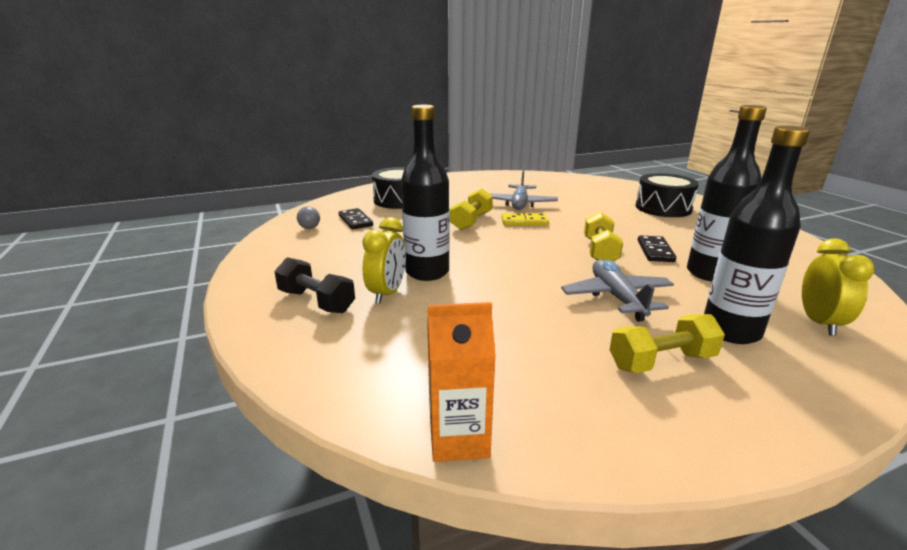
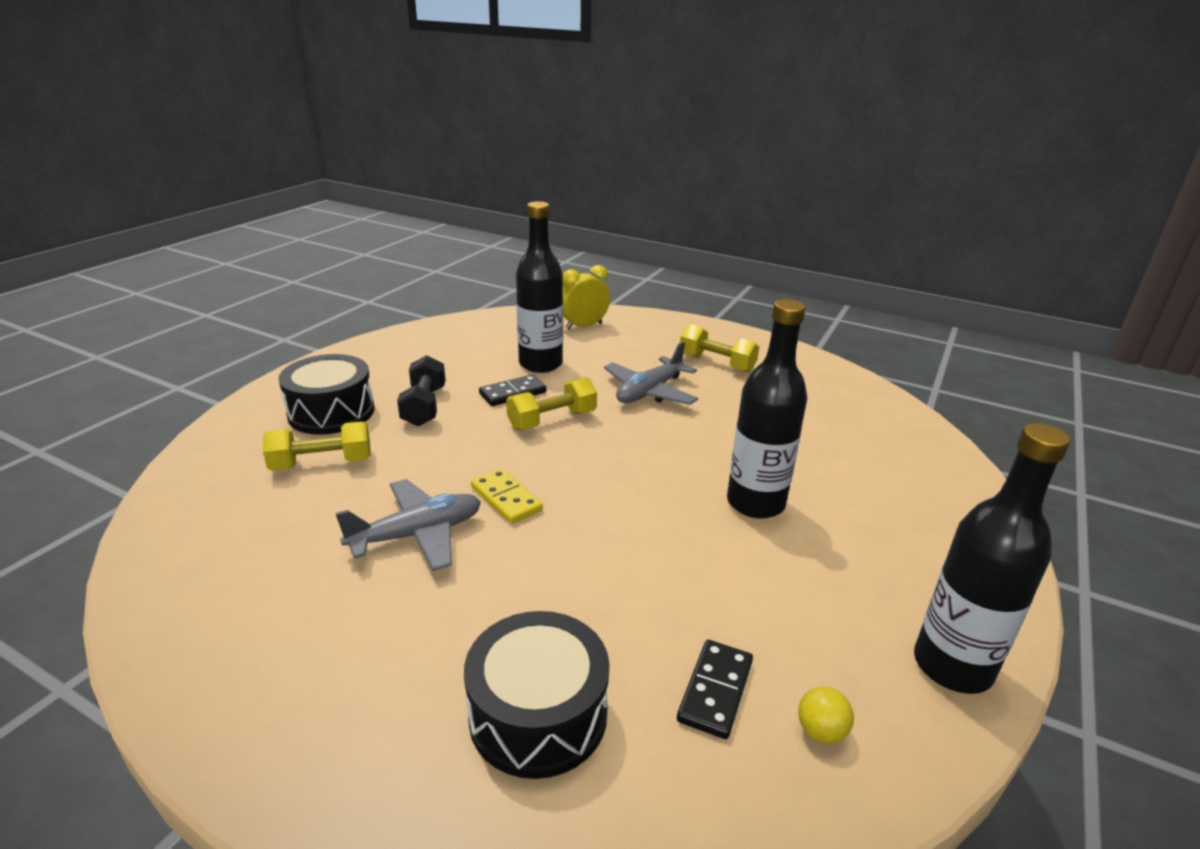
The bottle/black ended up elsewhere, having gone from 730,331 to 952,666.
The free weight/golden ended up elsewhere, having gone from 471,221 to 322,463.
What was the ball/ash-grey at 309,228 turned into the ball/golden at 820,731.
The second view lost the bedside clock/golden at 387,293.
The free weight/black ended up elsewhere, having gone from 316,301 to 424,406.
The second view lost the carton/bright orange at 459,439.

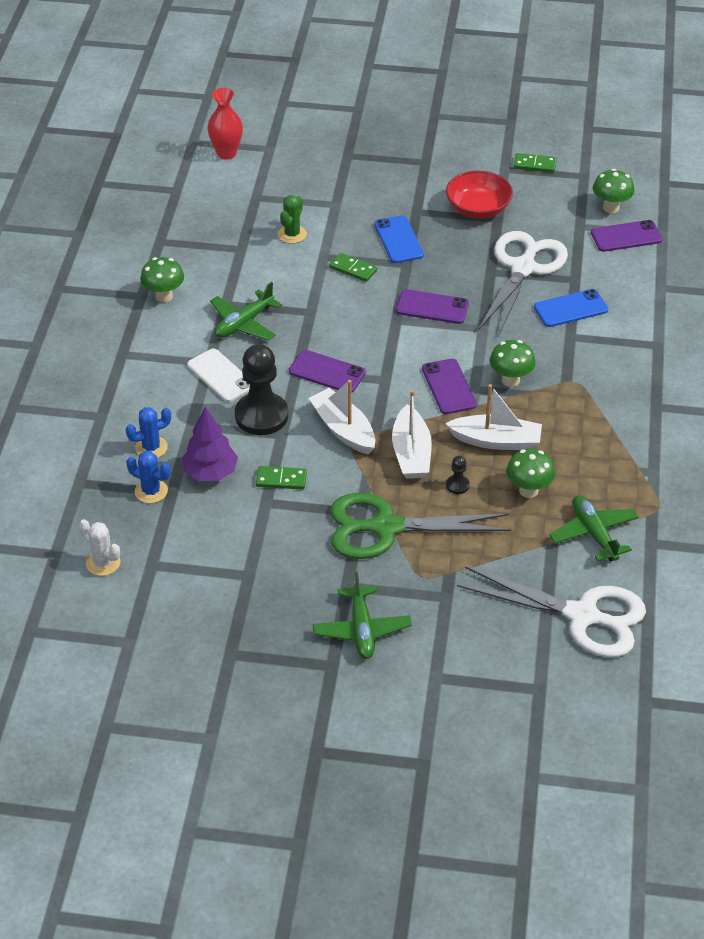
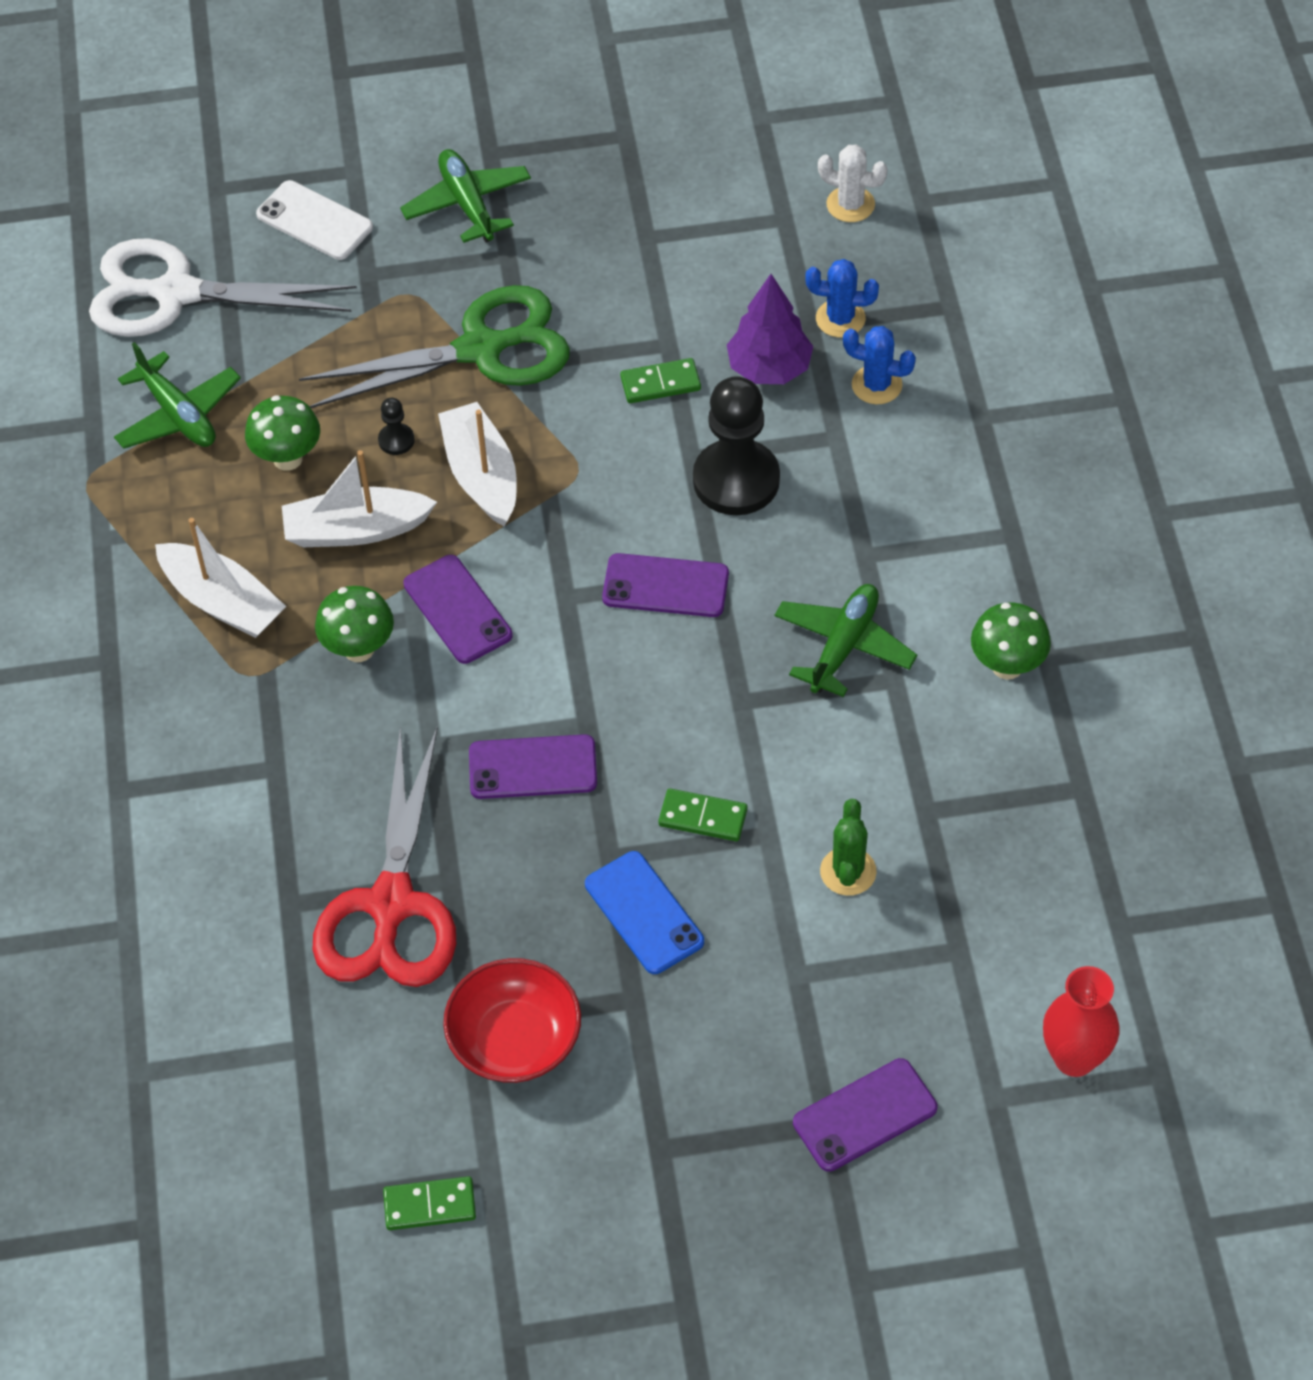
The second view lost the toadstool/leaf-green at 611,208.
The mobile phone/violet ended up elsewhere, having gone from 626,236 to 864,1115.
What was the pair of scissors/white at 523,268 turned into the pair of scissors/crimson at 391,904.
The second view lost the mobile phone/royal blue at 570,309.
The mobile phone/white ended up elsewhere, having gone from 220,376 to 314,221.
The sailboat/white ended up elsewhere, having gone from 343,429 to 222,602.
The cactus/royal blue at 151,447 ended up facing another way, 60 degrees clockwise from before.

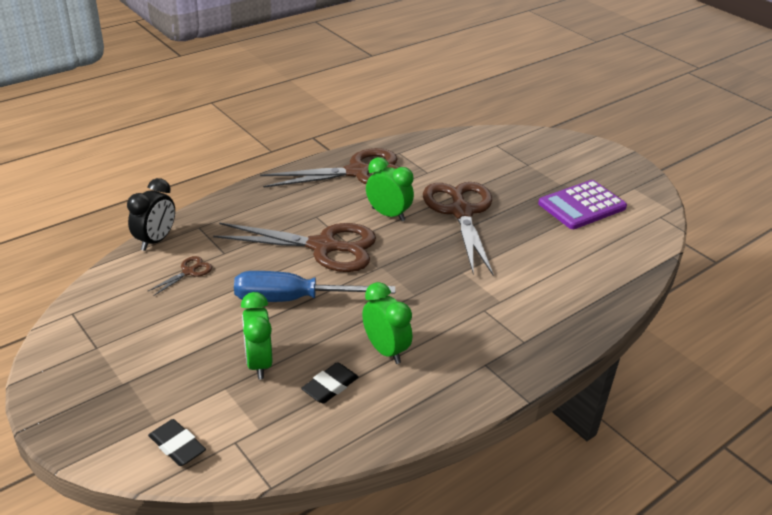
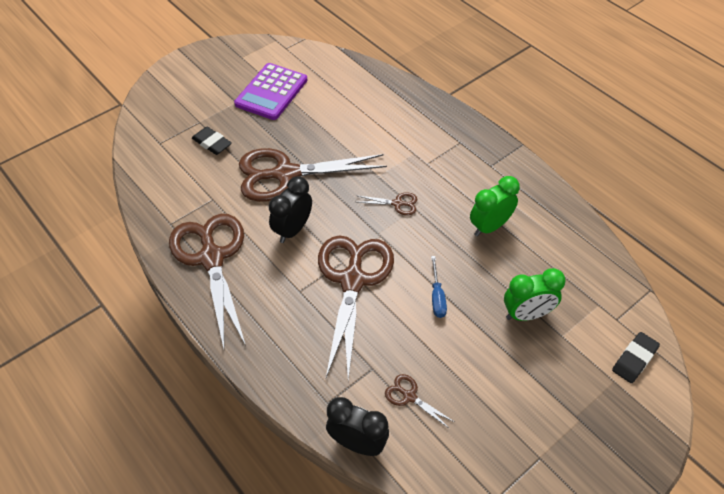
What was the bedside clock/leaf-green at 388,214 turned into the bedside clock/black at 292,230.
The pocket calculator/violet at 582,206 ended up facing another way, 60 degrees clockwise from before.
The size of the hand screwdriver/royal blue at 294,299 changed by a factor of 0.47.
The gum eraser/black ended up elsewhere, having gone from 330,386 to 212,143.
The second view gained the pair of scissors/russet at 397,204.

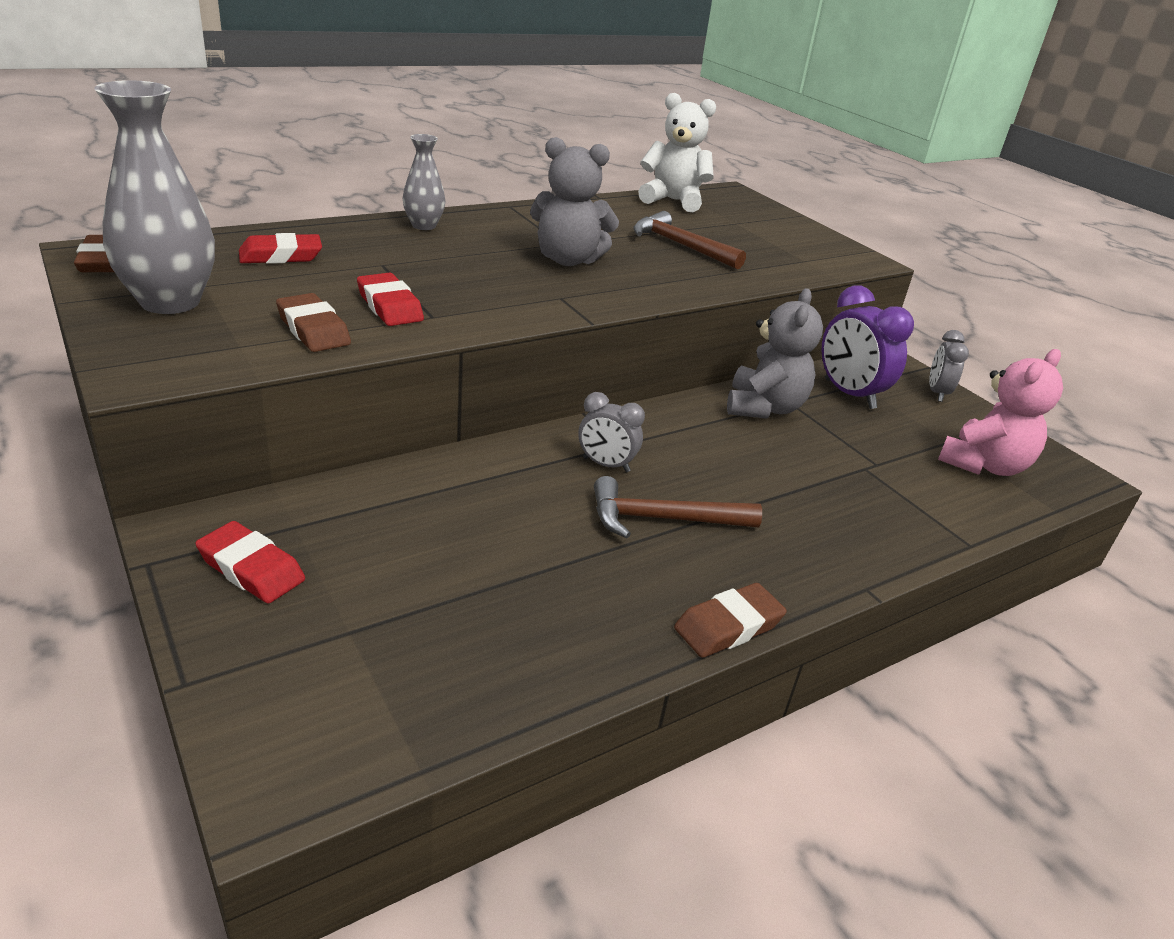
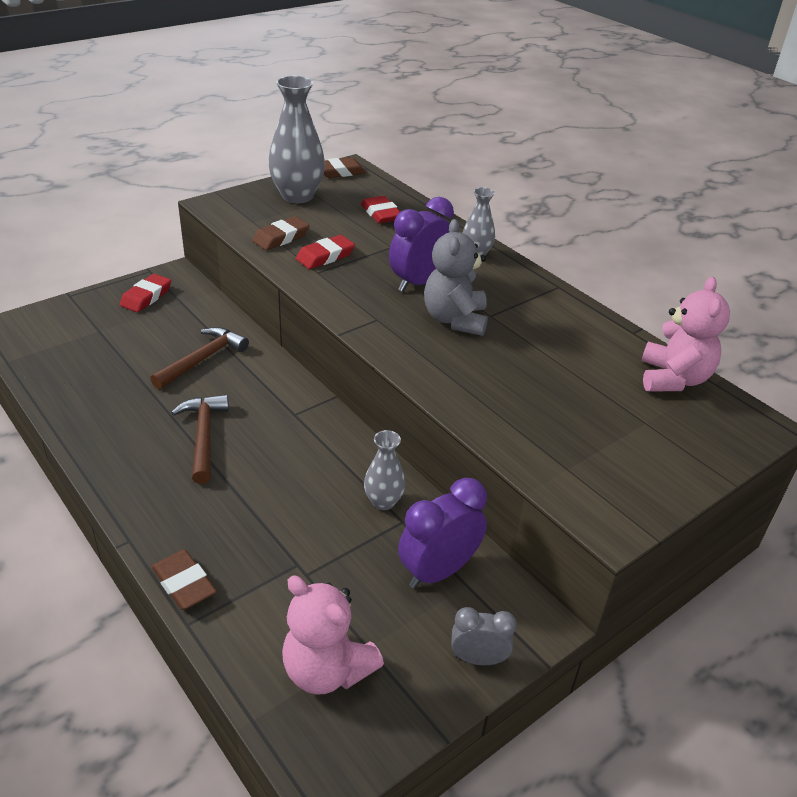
What was the teddy bear/white at 673,201 turned into the teddy bear/pink at 673,379.
The claw hammer/russet ended up elsewhere, having gone from 681,246 to 202,359.
Where the teddy bear/ash-grey stood at 764,407, the tall vase/ash-grey came to stand at 383,501.
The second view lost the bedside clock/ash-grey at 606,465.
The gum eraser/russet ended up elsewhere, having gone from 728,626 to 184,583.
The second view gained the bedside clock/violet at 419,282.

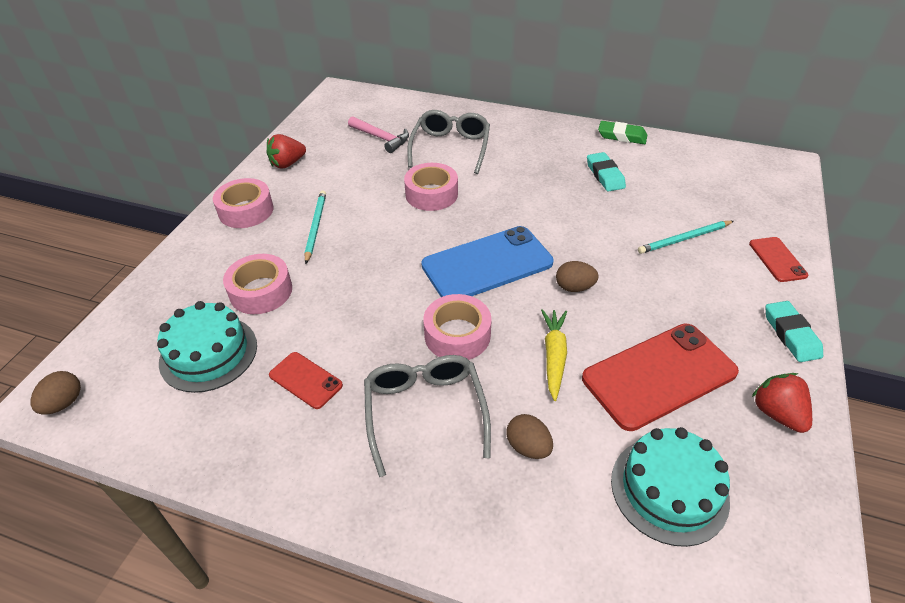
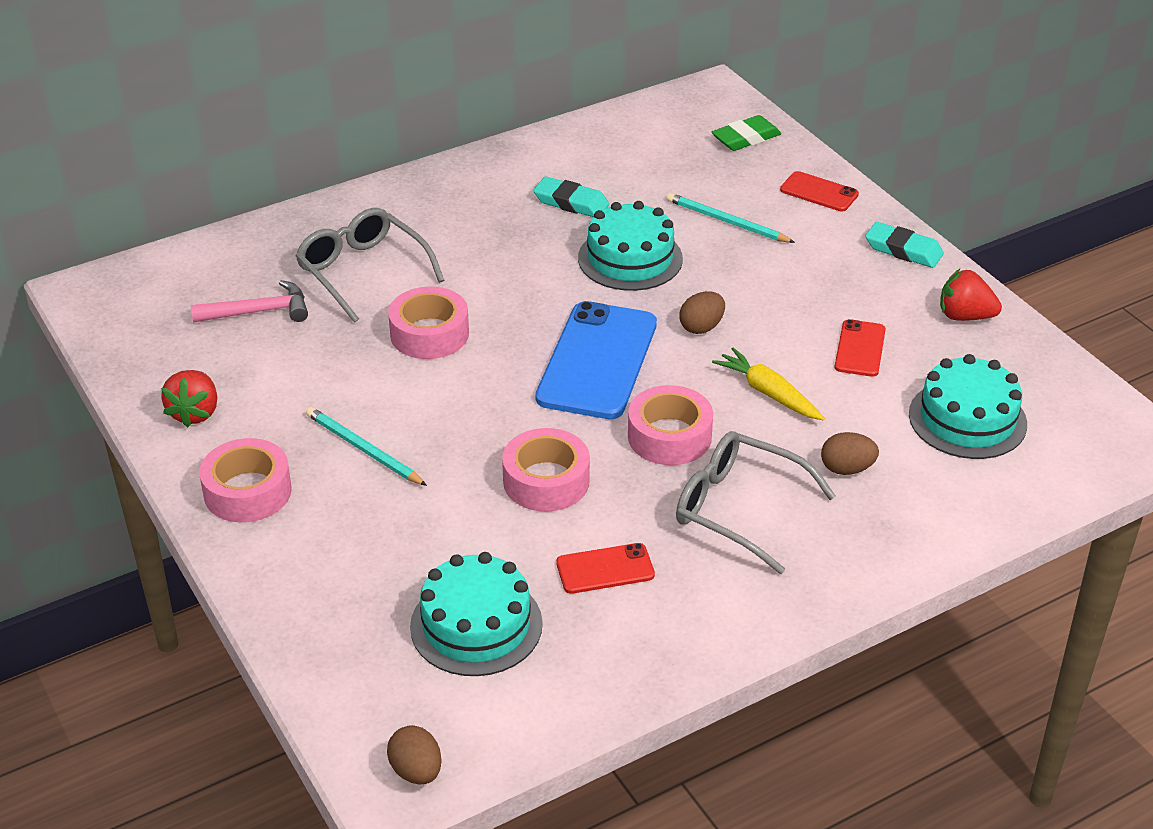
The gum eraser/leaf-green ended up elsewhere, having gone from 622,136 to 746,138.
The pencil/turquoise at 684,239 ended up facing another way, 105 degrees clockwise from before.
The tape/pink ended up elsewhere, having gone from 261,291 to 546,481.
The size of the mobile phone/crimson at 659,375 changed by a factor of 0.50.
The second view gained the gateau/turquoise at 630,258.

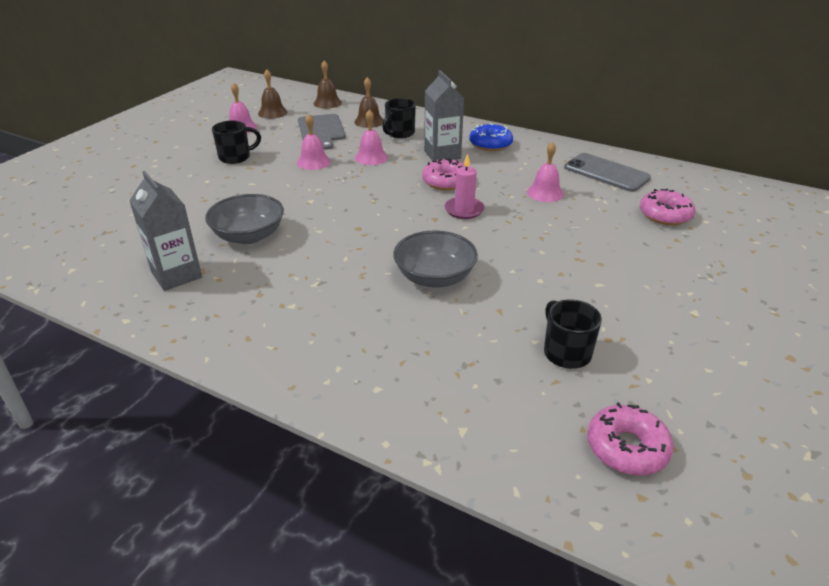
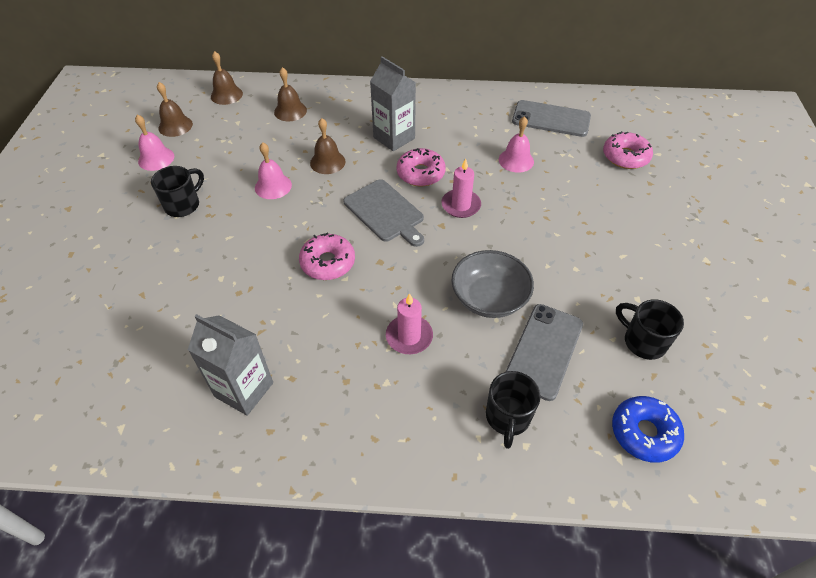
The coffee mug/black ended up elsewhere, having gone from 399,133 to 508,417.
What was the bell/pink at 371,157 turned into the bell/russet at 327,162.
The cutting board/ash-grey ended up elsewhere, having gone from 321,130 to 385,212.
The doughnut/royal blue ended up elsewhere, having gone from 490,144 to 644,433.
The second view lost the deep dish/ash-grey at 249,236.
The doughnut/pink ended up elsewhere, having gone from 627,448 to 328,262.
The second view gained the wax candle/pink at 409,336.
The second view gained the mobile phone/ash-grey at 544,351.

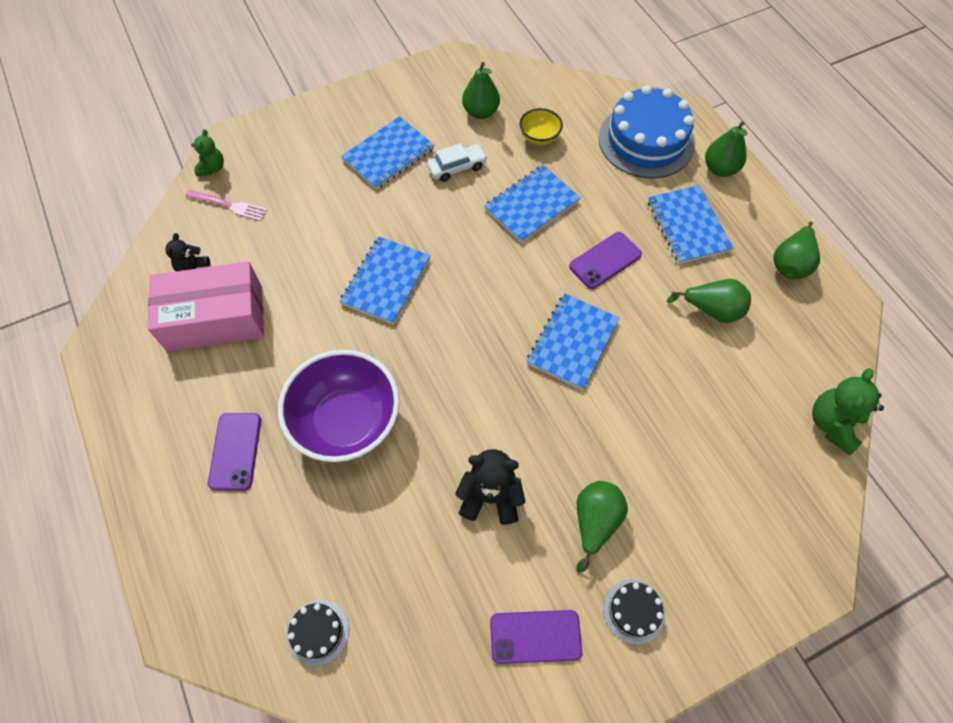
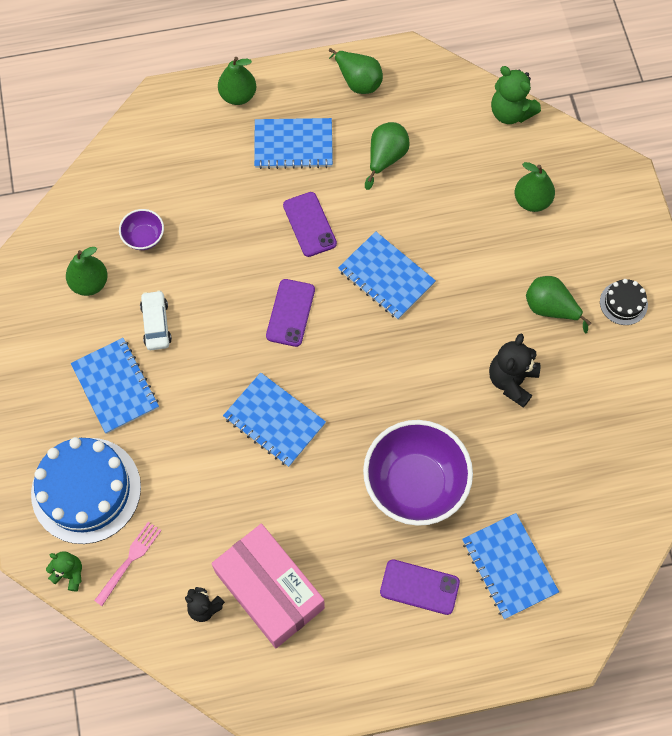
The gateau/royal blue ended up elsewhere, having gone from 646,141 to 86,490.
What was the deep dish/golden at 539,137 turned into the deep dish/violet at 144,237.
The notebook/royal blue ended up elsewhere, having gone from 532,205 to 509,566.
The box/pink at 215,318 ended up facing another way, 45 degrees counterclockwise from before.
The second view lost the gateau/black at 318,632.
The mobile phone/violet ended up elsewhere, having gone from 535,637 to 290,313.
The second view gained the pear fruit/leaf-green at 532,201.

